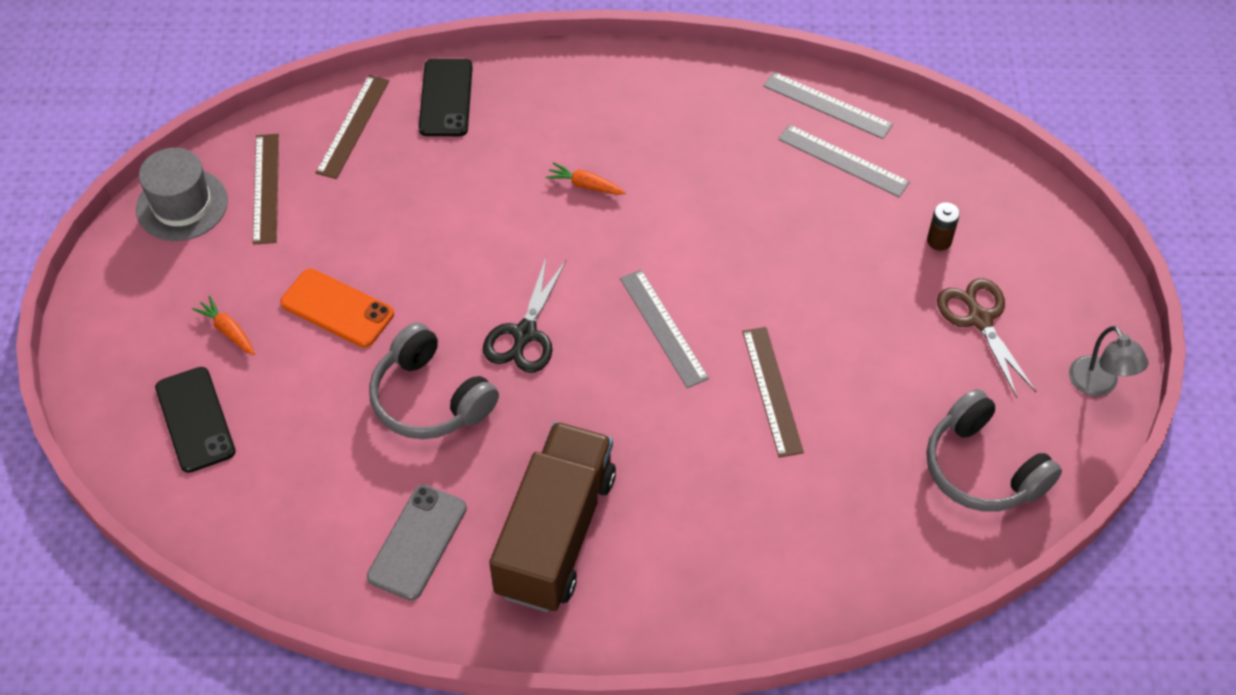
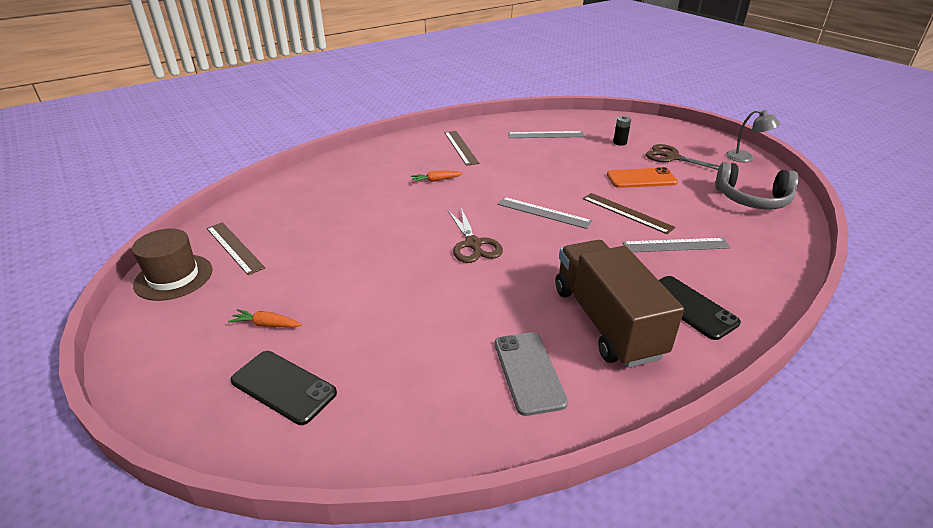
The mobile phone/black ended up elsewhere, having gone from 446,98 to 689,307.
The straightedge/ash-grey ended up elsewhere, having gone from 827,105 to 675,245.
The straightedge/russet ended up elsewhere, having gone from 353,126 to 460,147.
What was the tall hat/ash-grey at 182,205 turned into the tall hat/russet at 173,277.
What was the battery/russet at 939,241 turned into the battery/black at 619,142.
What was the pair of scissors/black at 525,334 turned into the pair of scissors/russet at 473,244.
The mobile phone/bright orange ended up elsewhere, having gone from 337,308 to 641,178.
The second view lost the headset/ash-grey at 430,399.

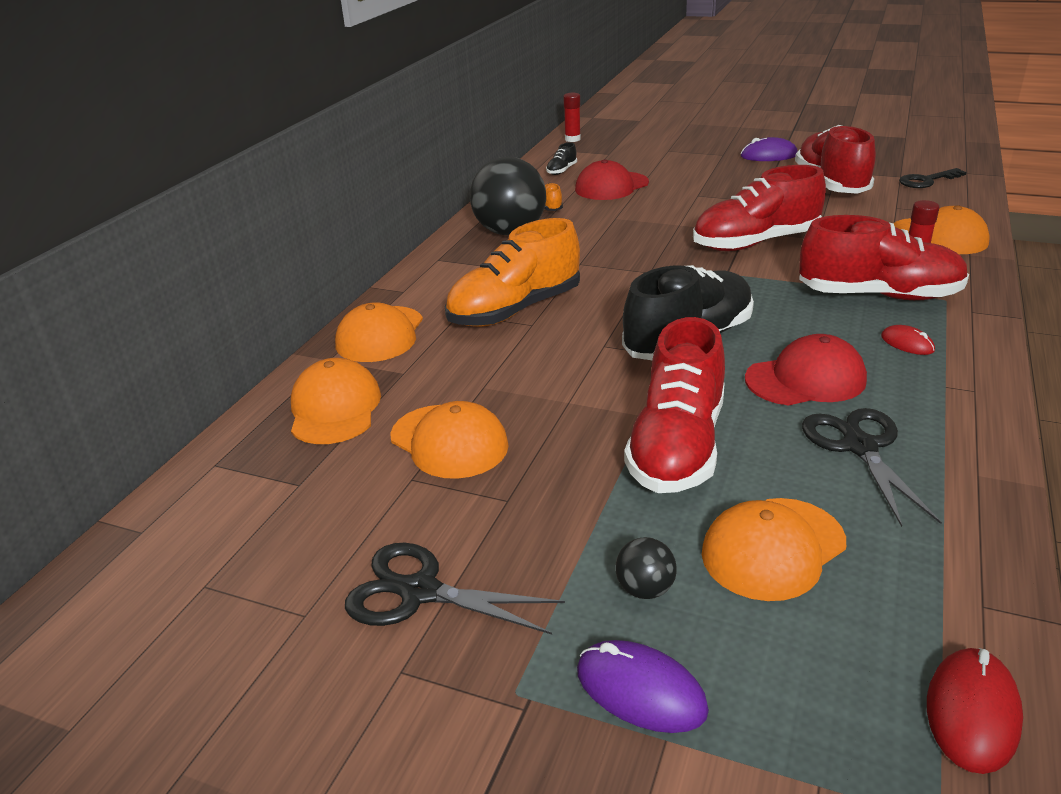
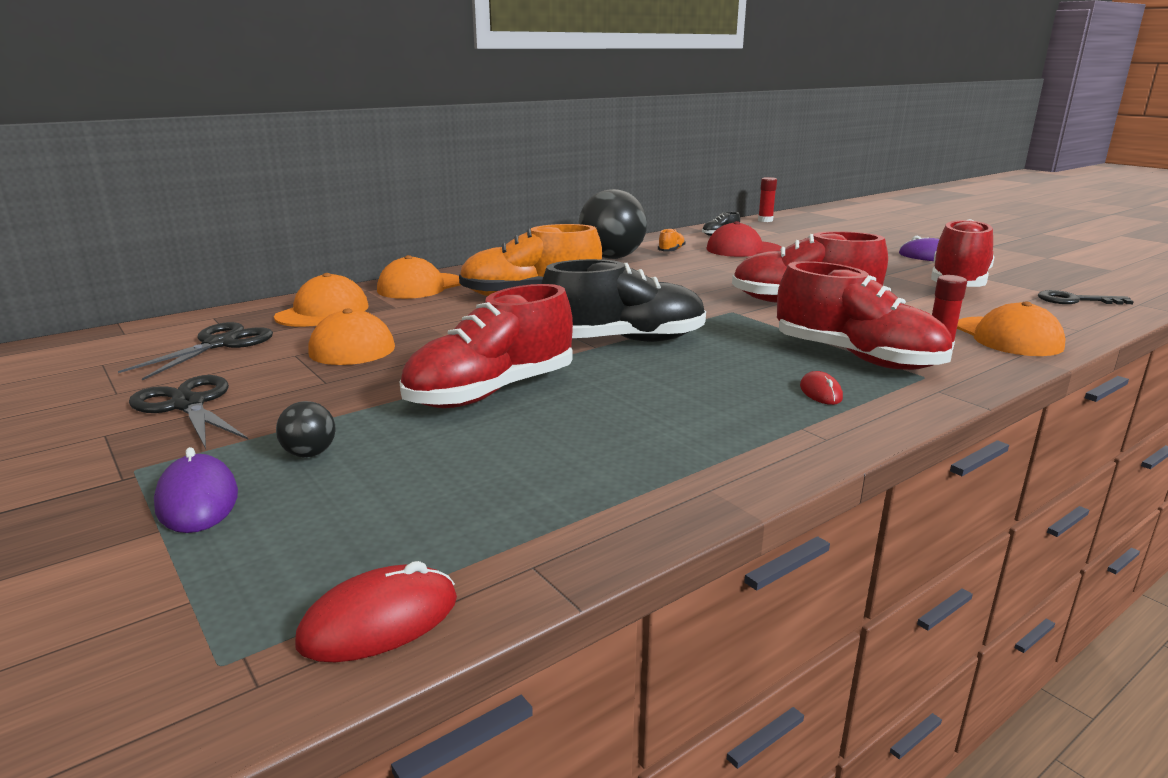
The second view lost the baseball cap/crimson at 805,379.
The pair of scissors/black ended up elsewhere, having gone from 859,447 to 219,344.
The second view lost the baseball cap/bright orange at 773,548.

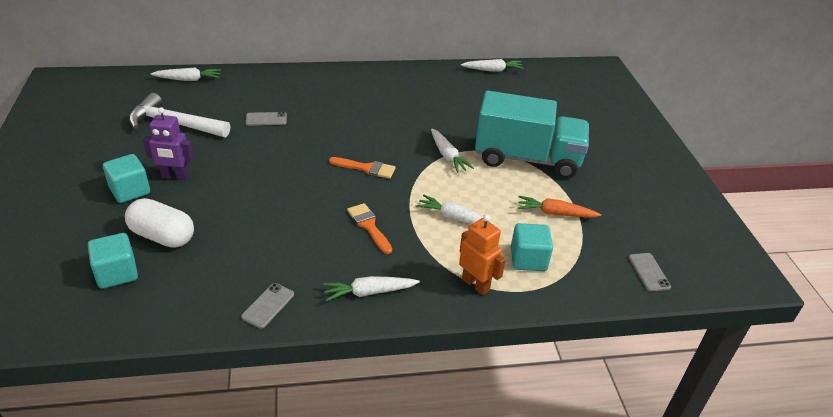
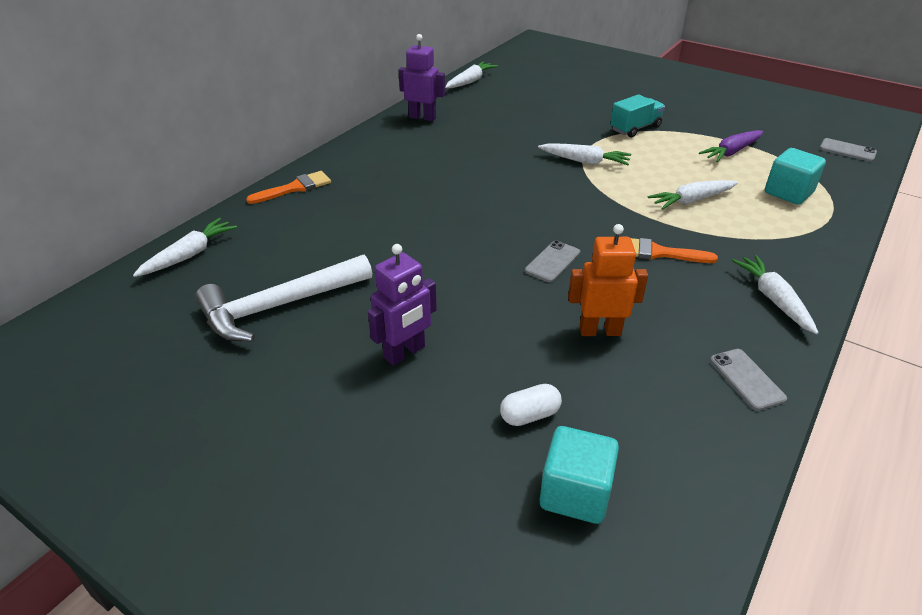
The size of the toy truck/turquoise at 527,159 changed by a factor of 0.45.
The mobile phone/ash-grey ended up elsewhere, having gone from 266,119 to 552,261.
The second view lost the solid cube/turquoise at 130,191.
The brush/bright orange ended up elsewhere, having gone from 366,168 to 295,188.
What was the root vegetable/bright orange at 555,213 turned into the root vegetable/violet at 731,152.
The size of the pill shape/white at 162,236 changed by a factor of 0.54.
The toy robot/bright orange ended up elsewhere, having gone from 476,284 to 600,331.
The root vegetable/white at 369,292 ended up facing another way, 135 degrees clockwise from before.
The second view gained the toy robot/violet at 422,117.

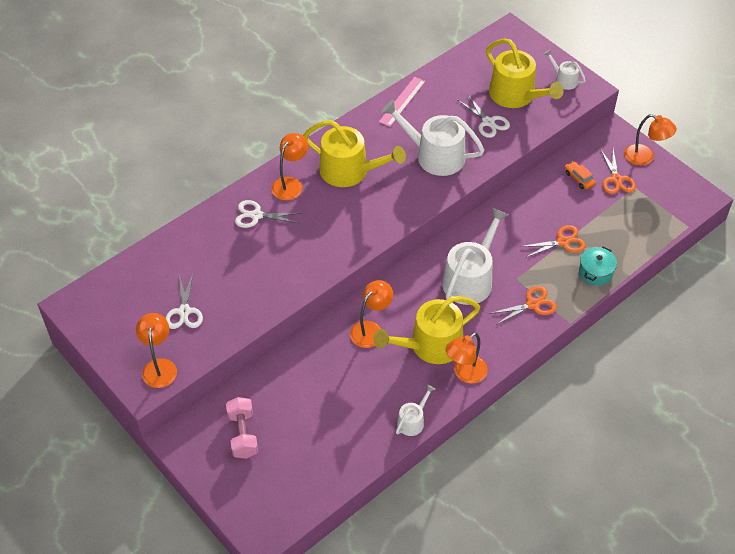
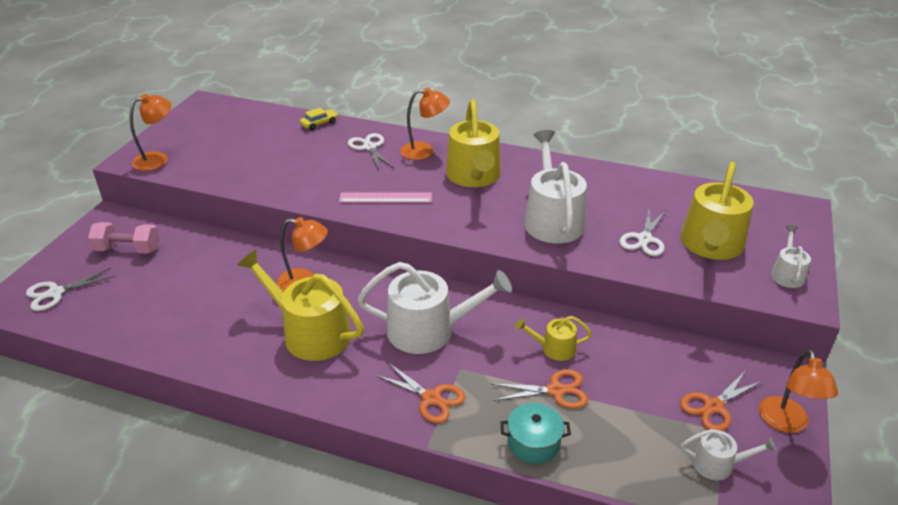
The straightedge/pink ended up elsewhere, having gone from 402,101 to 385,198.
The second view lost the automobile/bright orange at 579,178.
The pair of scissors/bright orange at 562,242 ended up facing another way, 45 degrees counterclockwise from before.
The pair of scissors/white ended up elsewhere, having gone from 184,311 to 56,293.
The second view lost the desk lamp/bright orange at 465,374.
The sprinkling can/white ended up elsewhere, having gone from 412,421 to 718,464.
The free weight/pink at 243,434 ended up facing another way, 45 degrees clockwise from before.
The second view gained the automobile/golden at 319,123.
The second view gained the sprinkling can/golden at 554,348.

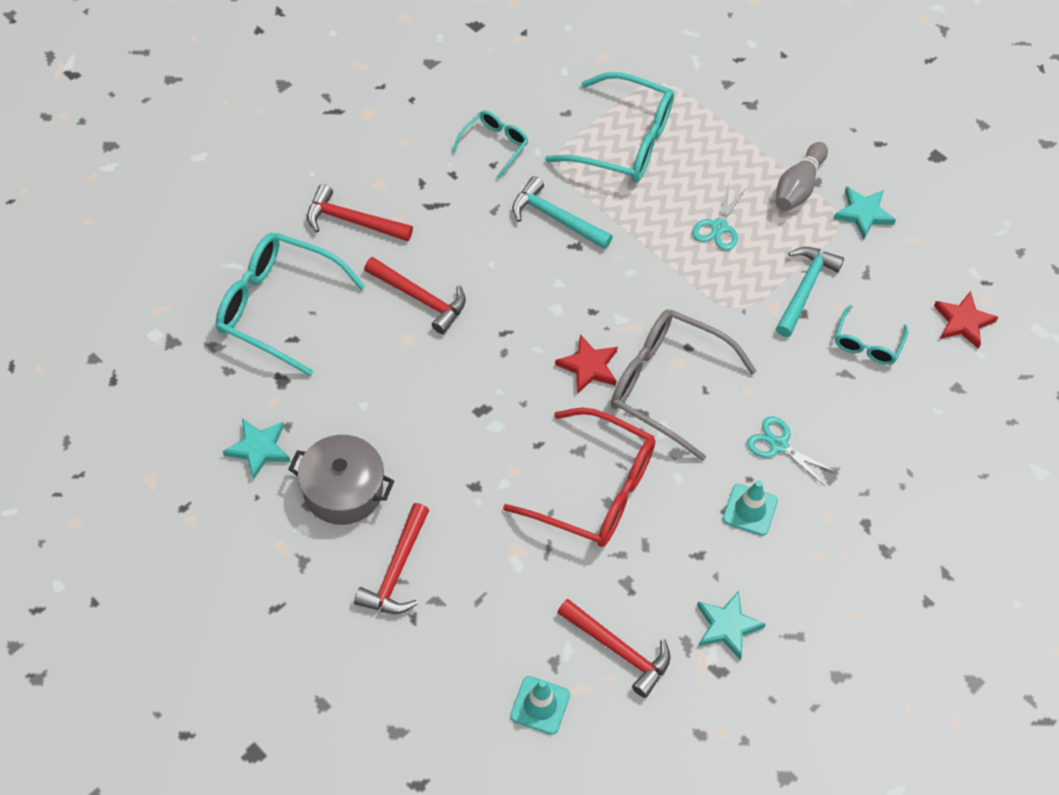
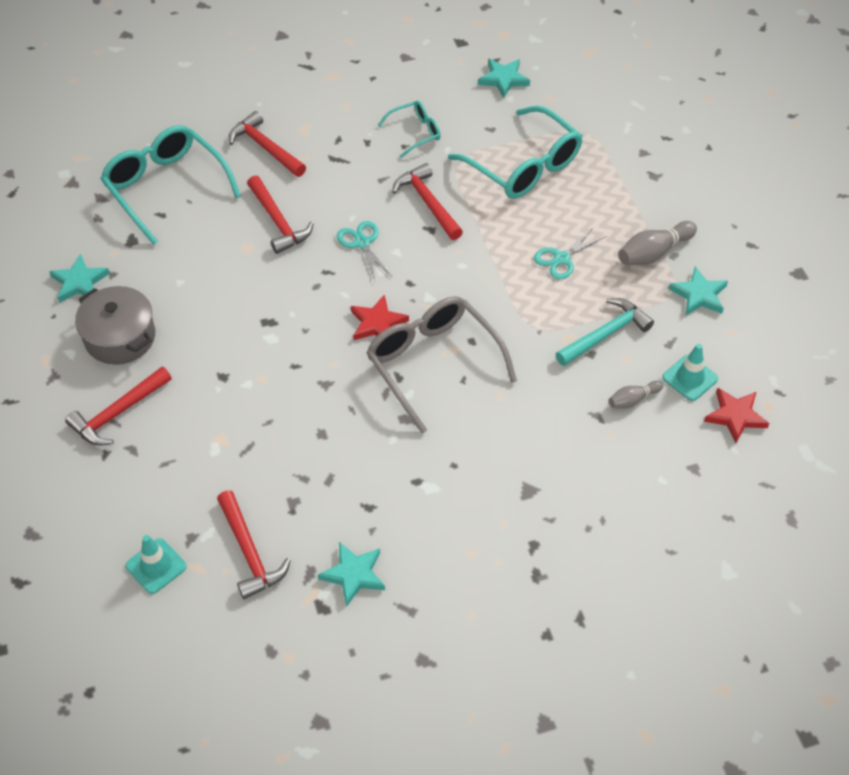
What was the claw hammer/turquoise at 556,218 turned into the claw hammer/crimson at 428,203.
Where the spectacles/turquoise stood at 867,344, the bowling pin/ash-grey came to stand at 633,400.
The second view lost the spectacles/crimson at 595,490.
The pair of scissors/turquoise ended up elsewhere, having gone from 779,445 to 362,243.
The traffic cone/turquoise ended up elsewhere, having gone from 750,510 to 690,378.
The second view gained the star shape/turquoise at 503,79.

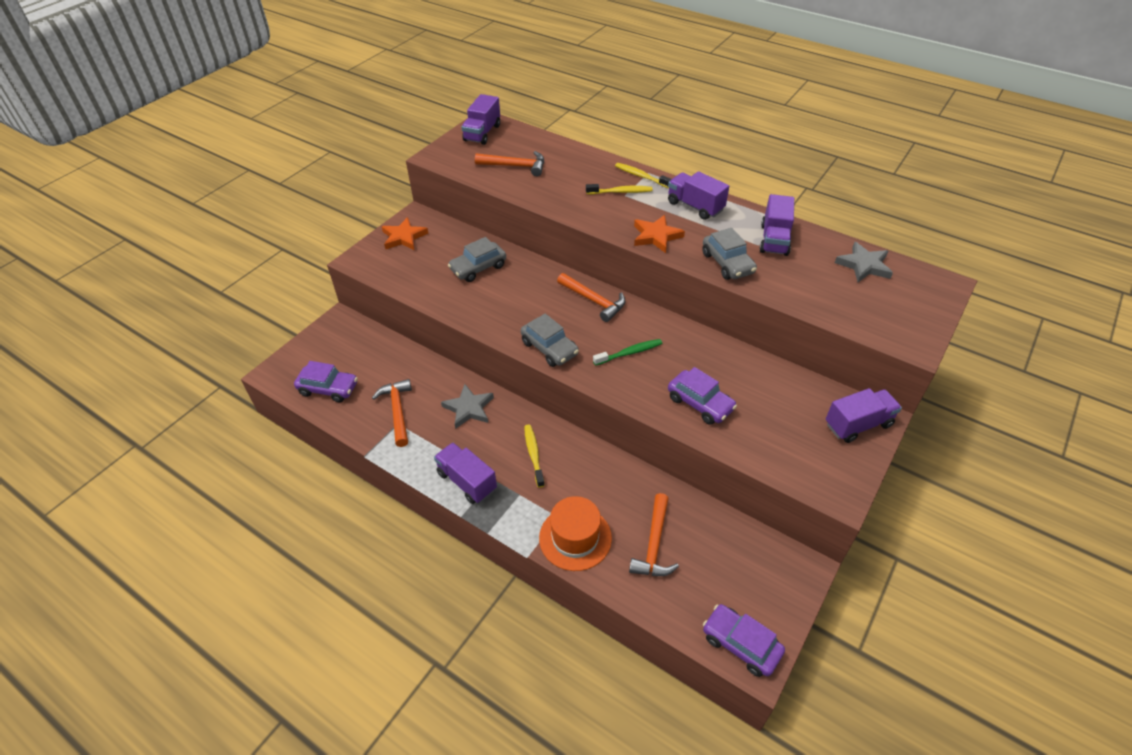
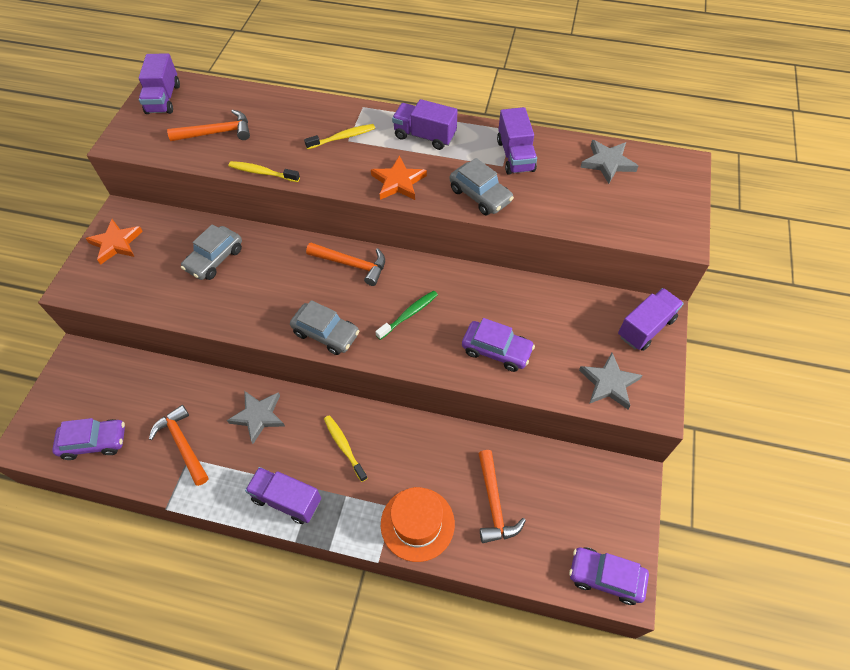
The dental brush/golden ended up elsewhere, having gone from 641,176 to 262,172.
The second view gained the star shape/ash-grey at 609,383.

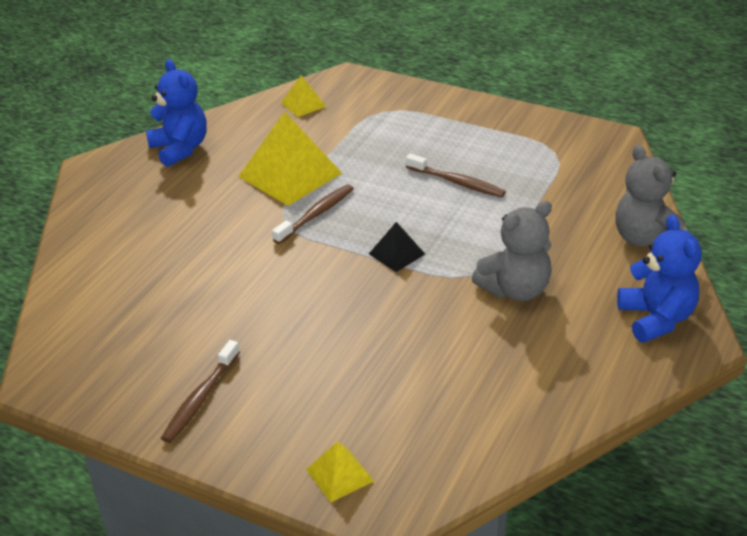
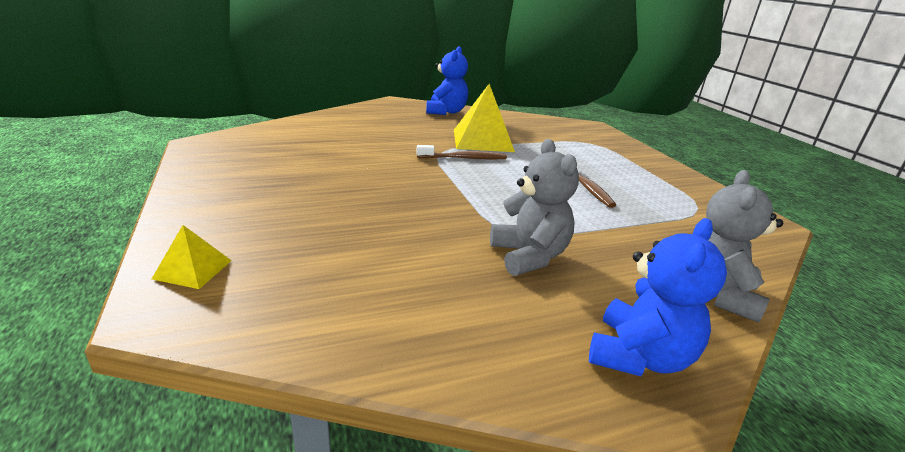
The second view lost the pyramid shape/golden at 303,104.
The teddy bear/ash-grey at 515,290 ended up facing another way, 120 degrees counterclockwise from before.
The second view lost the pyramid shape/black at 397,254.
The second view lost the dental brush/russet at 200,398.

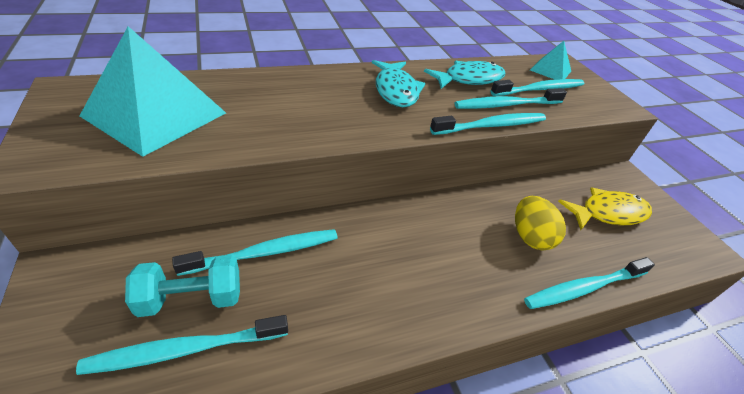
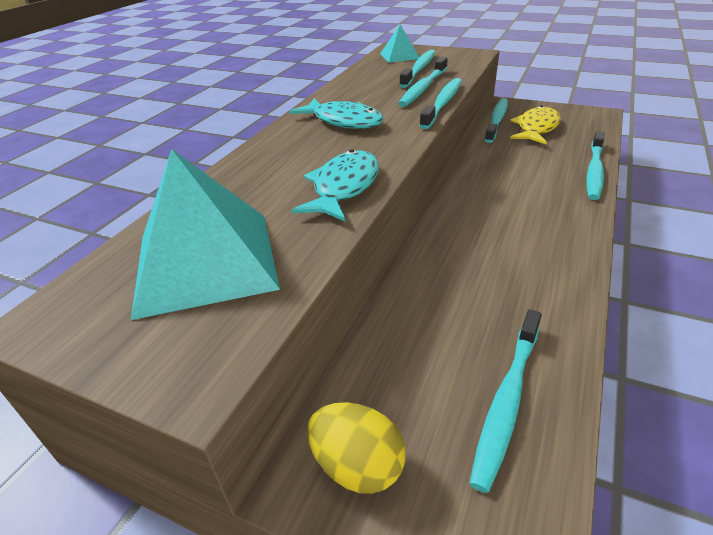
The toy fish/turquoise ended up elsewhere, having gone from 469,79 to 343,187.
The egg shape/golden ended up elsewhere, having gone from 530,237 to 357,466.
The dental brush/turquoise ended up elsewhere, having gone from 266,252 to 497,120.
The second view lost the free weight/turquoise at 191,299.

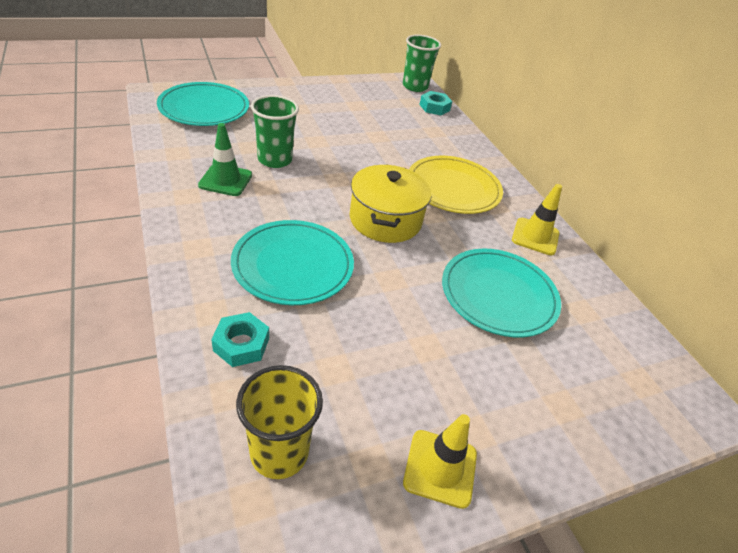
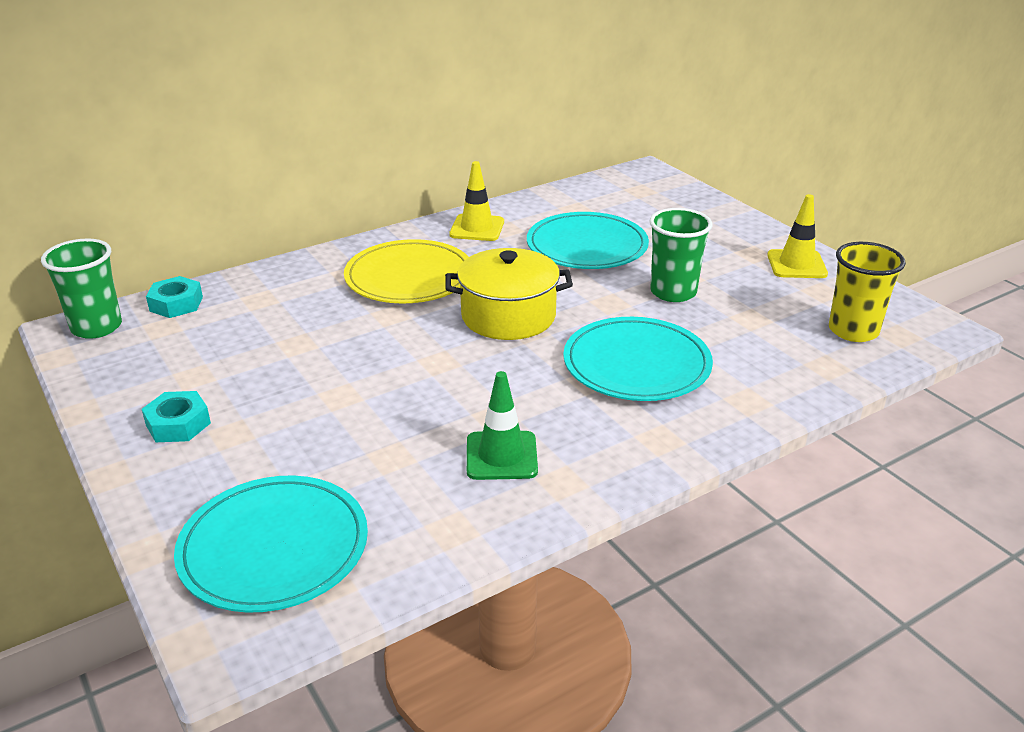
The tumbler/leaf-green ended up elsewhere, having gone from 275,160 to 673,292.
The nut/turquoise ended up elsewhere, having gone from 241,344 to 178,424.

